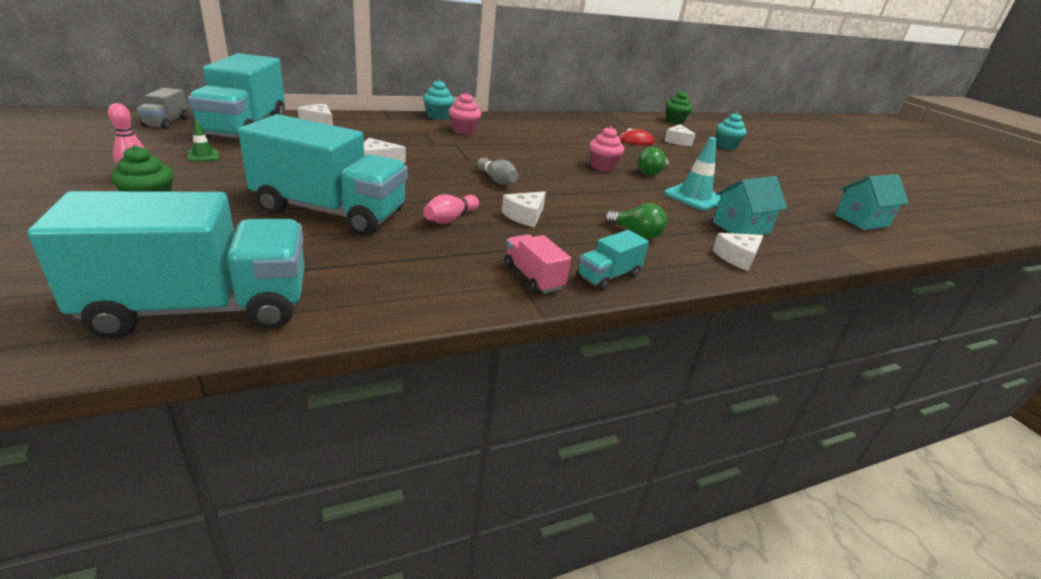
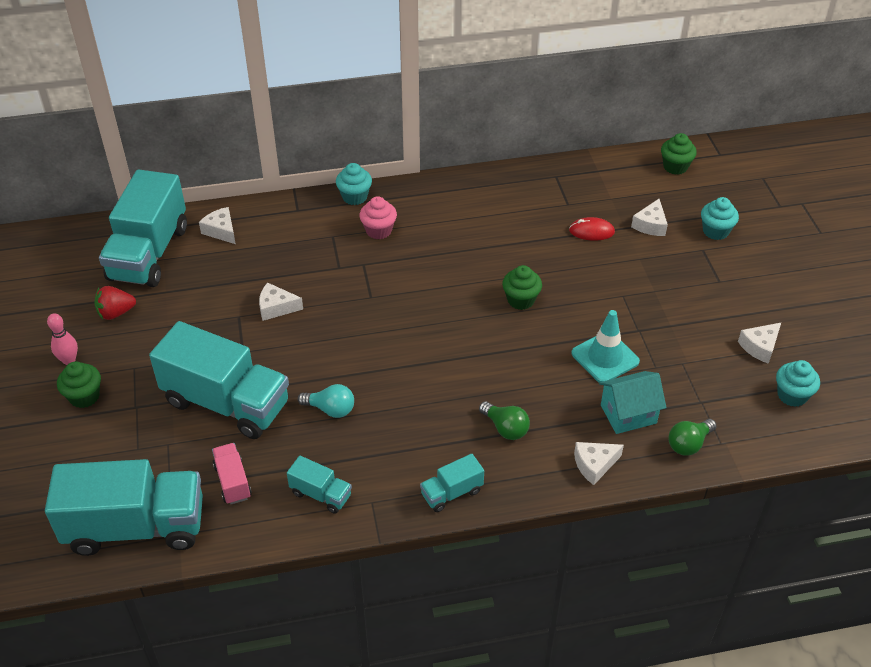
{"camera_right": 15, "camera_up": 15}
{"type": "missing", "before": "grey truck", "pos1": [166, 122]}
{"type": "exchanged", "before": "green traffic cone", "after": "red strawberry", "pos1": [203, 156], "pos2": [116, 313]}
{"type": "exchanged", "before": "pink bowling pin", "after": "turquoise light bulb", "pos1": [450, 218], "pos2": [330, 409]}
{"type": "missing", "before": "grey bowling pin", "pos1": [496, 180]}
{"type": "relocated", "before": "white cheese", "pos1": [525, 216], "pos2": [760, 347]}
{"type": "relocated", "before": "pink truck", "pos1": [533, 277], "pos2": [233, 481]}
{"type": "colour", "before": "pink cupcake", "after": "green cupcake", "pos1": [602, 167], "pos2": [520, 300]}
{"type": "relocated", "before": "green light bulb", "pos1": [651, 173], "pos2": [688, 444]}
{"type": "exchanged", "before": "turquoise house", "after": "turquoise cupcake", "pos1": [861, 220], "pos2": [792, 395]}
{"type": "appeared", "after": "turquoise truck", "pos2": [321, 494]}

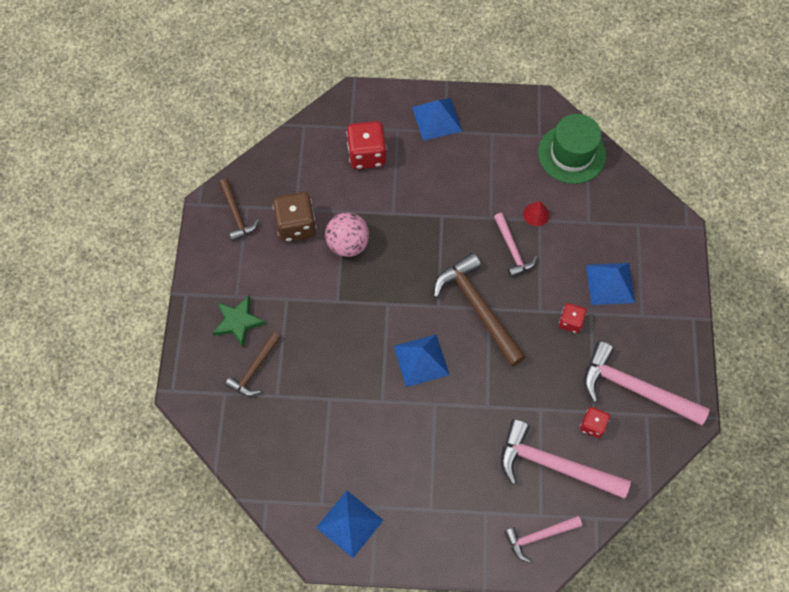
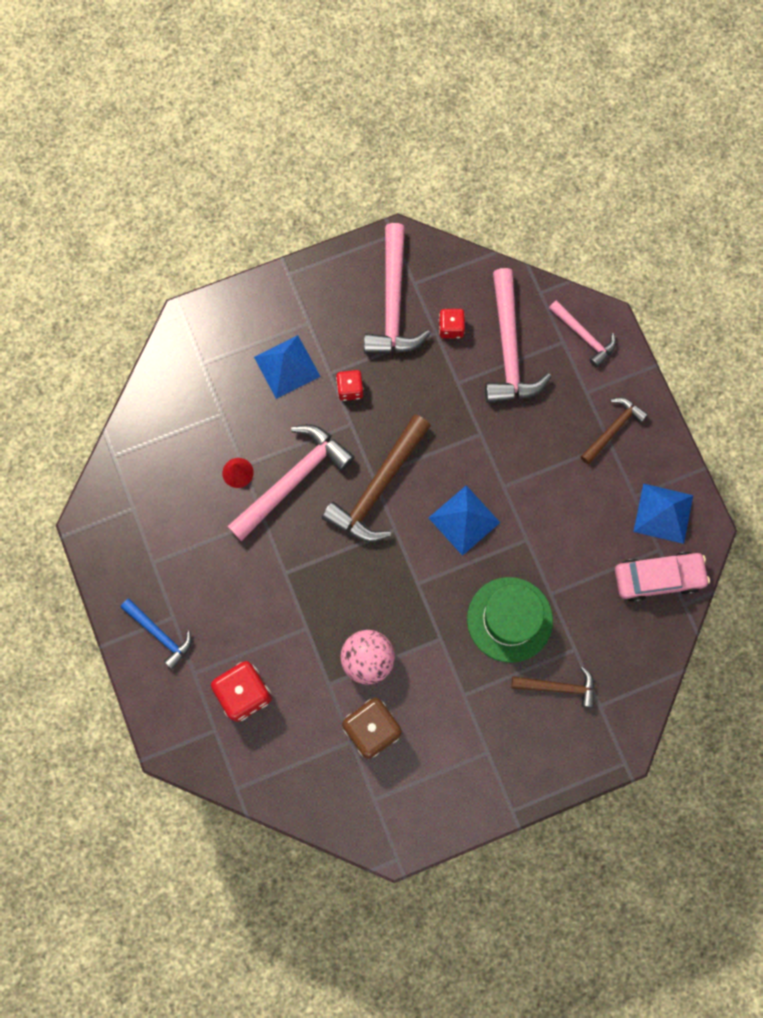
{"camera_right": -115, "camera_up": 10}
{"type": "missing", "before": "green star", "pos1": [238, 322]}
{"type": "relocated", "before": "brown hammer", "pos1": [236, 214], "pos2": [613, 429]}
{"type": "exchanged", "before": "blue pyramid", "after": "blue hammer", "pos1": [436, 119], "pos2": [160, 634]}
{"type": "size", "before": "pink hammer", "pos1": [512, 250], "pos2": [293, 480], "scale": 1.75}
{"type": "relocated", "before": "green hat", "pos1": [571, 154], "pos2": [509, 619]}
{"type": "appeared", "after": "pink car", "pos2": [658, 578]}

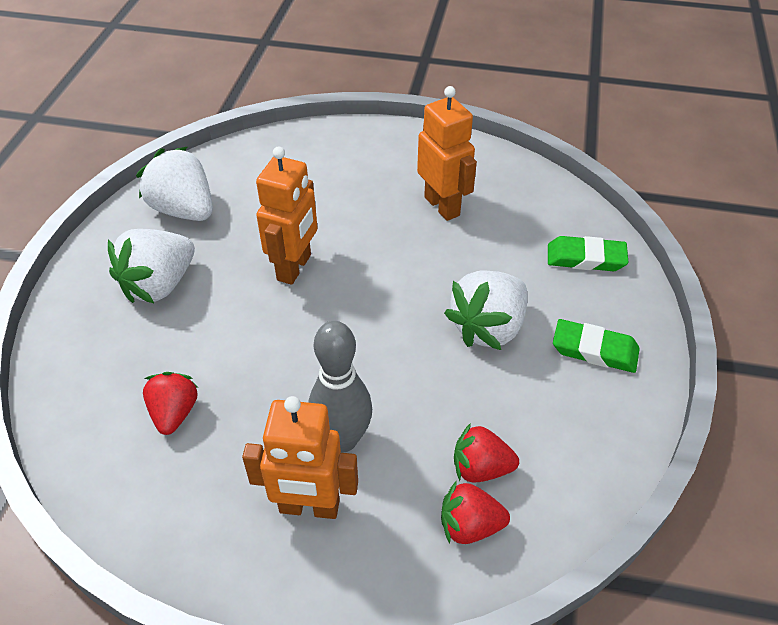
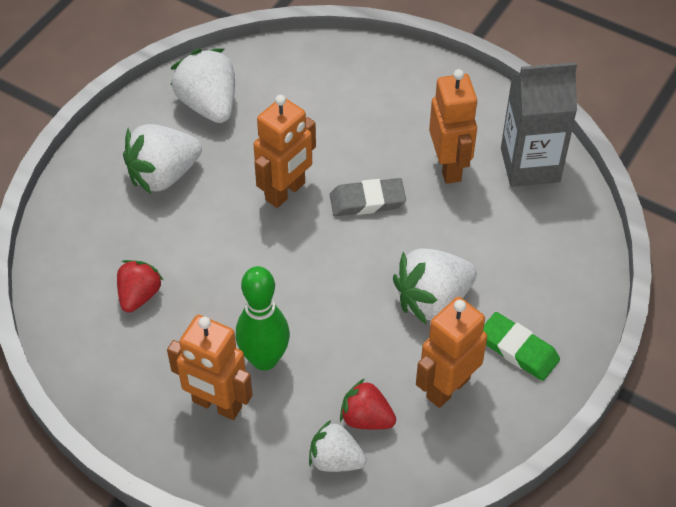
{"camera_right": 20, "camera_up": 5}
{"type": "colour", "before": "grey bowling pin", "after": "green bowling pin", "pos1": [342, 439], "pos2": [264, 359]}
{"type": "colour", "before": "red strawberry", "after": "white strawberry", "pos1": [470, 526], "pos2": [335, 460]}
{"type": "missing", "before": "green eraser", "pos1": [585, 258]}
{"type": "appeared", "after": "grey eraser", "pos2": [367, 201]}
{"type": "appeared", "after": "orange robot", "pos2": [447, 387]}
{"type": "appeared", "after": "grey carton", "pos2": [530, 165]}

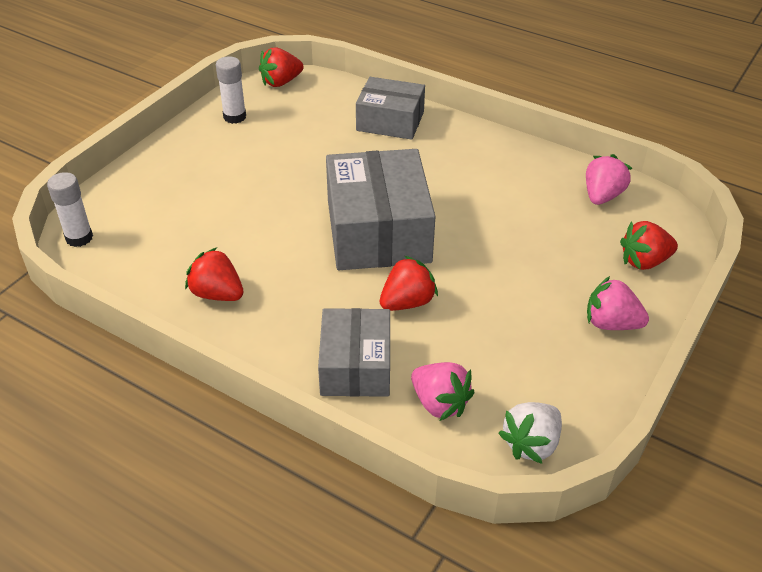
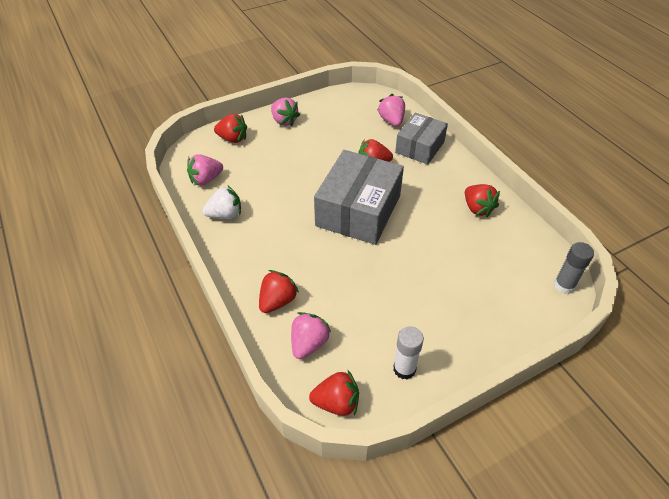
{"camera_right": -150, "camera_up": 5}
{"type": "colour", "before": "white glue stick", "after": "grey glue stick", "pos1": [79, 238], "pos2": [564, 285]}
{"type": "exchanged", "before": "grey box", "after": "red strawberry", "pos1": [390, 121], "pos2": [277, 301]}
{"type": "relocated", "before": "white strawberry", "pos1": [531, 444], "pos2": [225, 215]}
{"type": "appeared", "after": "pink strawberry", "pos2": [309, 343]}

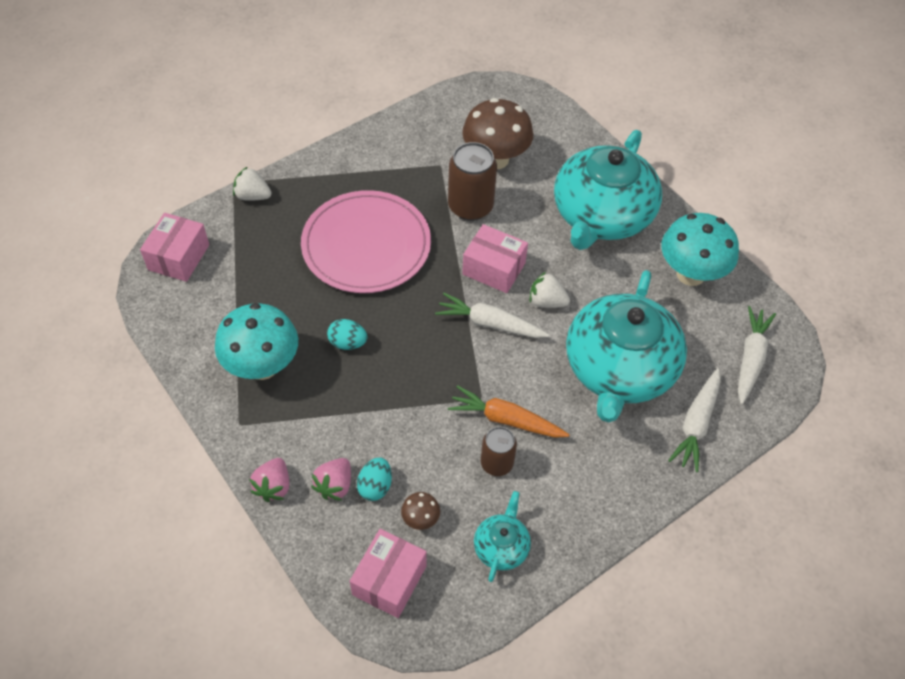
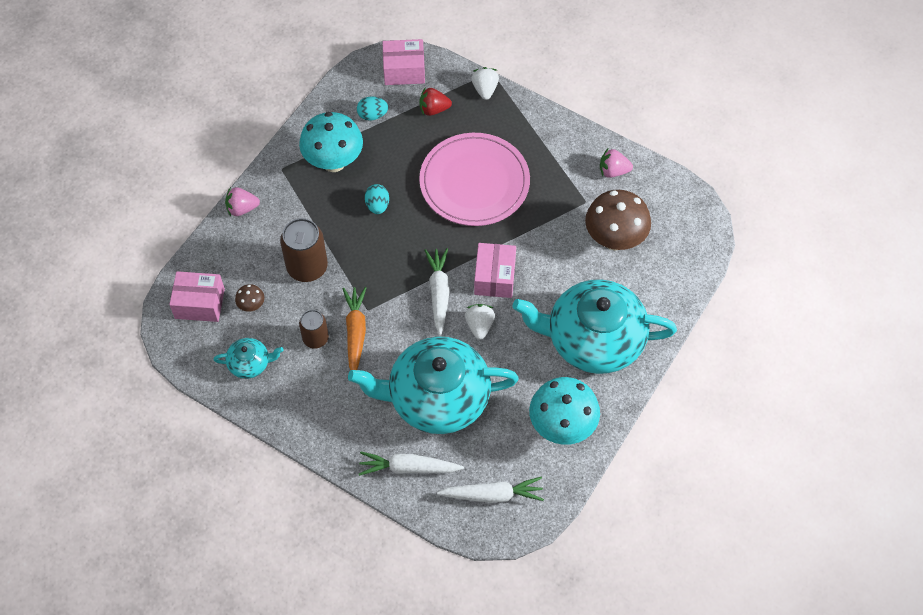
{"camera_right": 70, "camera_up": 5}
{"type": "relocated", "before": "pink strawberry", "pos1": [335, 485], "pos2": [613, 171]}
{"type": "relocated", "before": "turquoise egg", "pos1": [375, 486], "pos2": [372, 115]}
{"type": "relocated", "before": "brown can", "pos1": [470, 206], "pos2": [307, 267]}
{"type": "appeared", "after": "red strawberry", "pos2": [434, 109]}

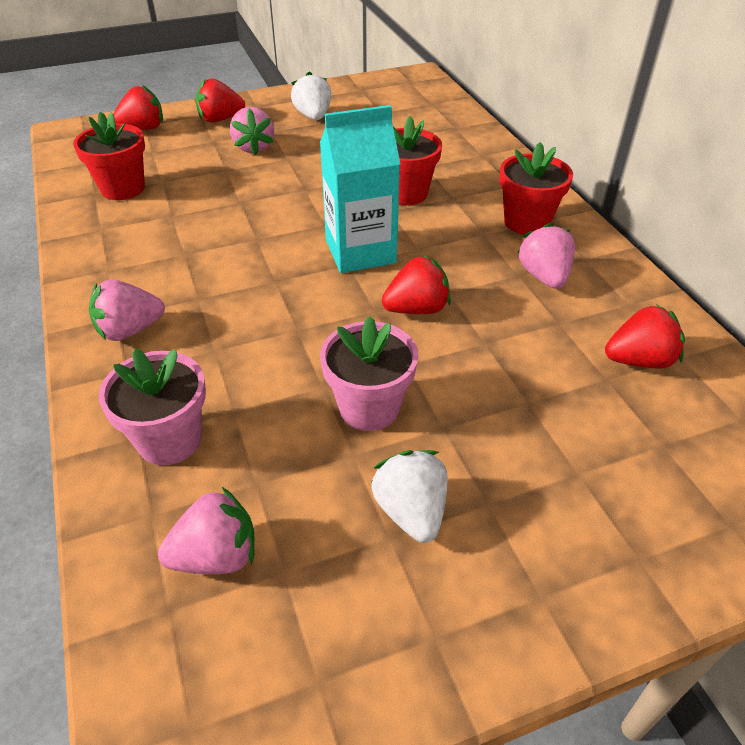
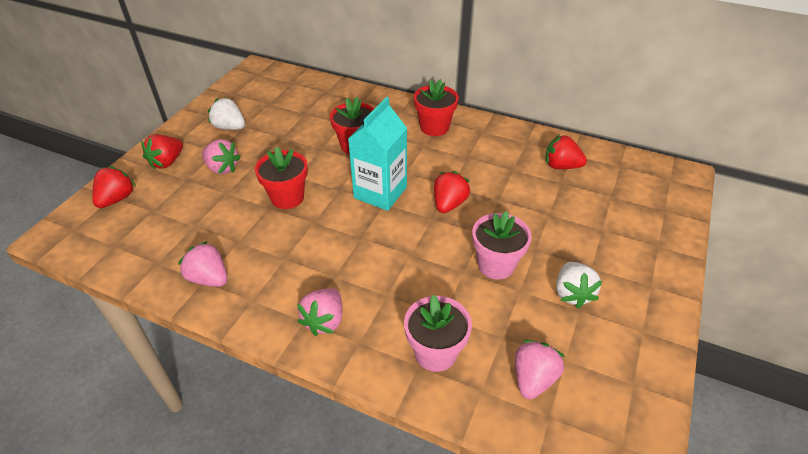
{"camera_right": -45, "camera_up": 0}
{"type": "relocated", "before": "red flower pot", "pos1": [123, 188], "pos2": [287, 197]}
{"type": "spun", "before": "white strawberry", "pos1": [411, 511], "pos2": [572, 293], "turn": -120}
{"type": "relocated", "before": "pink strawberry", "pos1": [544, 277], "pos2": [209, 278]}
{"type": "spun", "before": "red strawberry", "pos1": [639, 360], "pos2": [561, 166], "turn": -105}

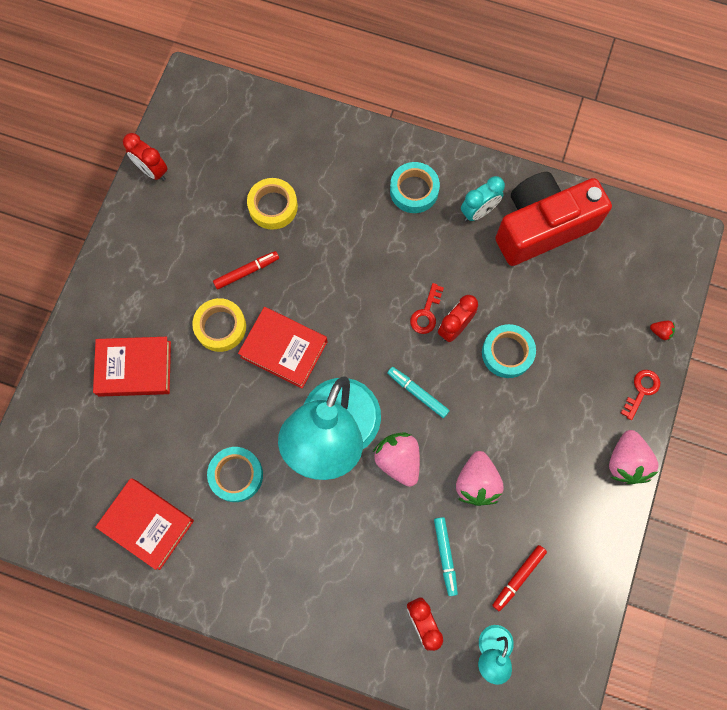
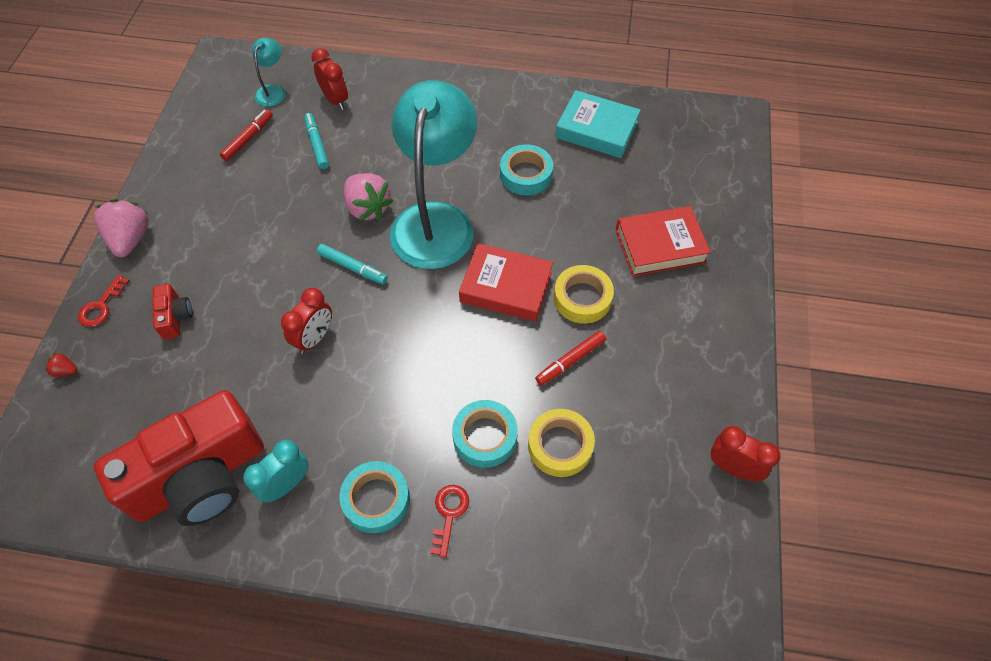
{"camera_right": 170, "camera_up": -15}
{"type": "colour", "before": "red book", "after": "turquoise book", "pos1": [147, 524], "pos2": [596, 130]}
{"type": "relocated", "before": "red key", "pos1": [426, 313], "pos2": [449, 514]}
{"type": "missing", "before": "pink strawberry", "pos1": [476, 483]}
{"type": "relocated", "before": "turquoise tape", "pos1": [507, 353], "pos2": [485, 437]}
{"type": "appeared", "after": "red camera", "pos2": [175, 317]}

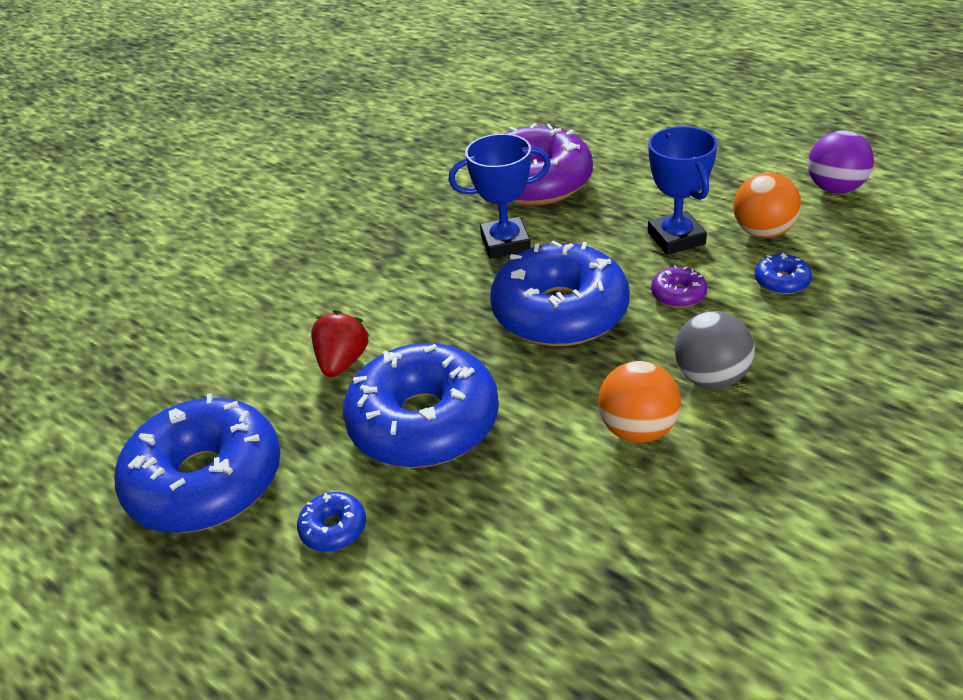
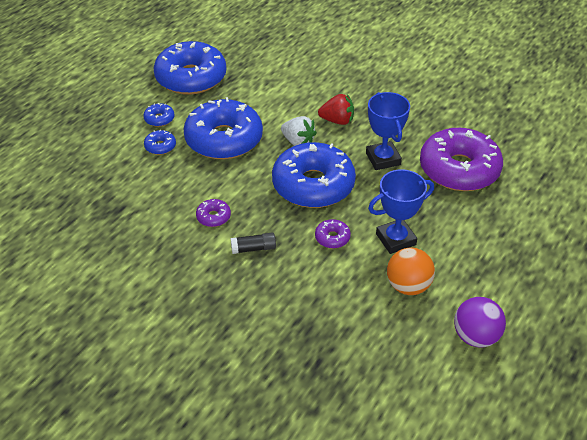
{"camera_right": 80, "camera_up": 5}
{"type": "relocated", "before": "red strawberry", "pos1": [342, 362], "pos2": [337, 121]}
{"type": "exchanged", "before": "orange ball", "after": "purple donut", "pos1": [638, 429], "pos2": [213, 217]}
{"type": "exchanged", "before": "grey ball", "after": "black glue stick", "pos1": [711, 377], "pos2": [253, 248]}
{"type": "relocated", "before": "blue donut", "pos1": [781, 281], "pos2": [160, 146]}
{"type": "appeared", "after": "white strawberry", "pos2": [298, 142]}

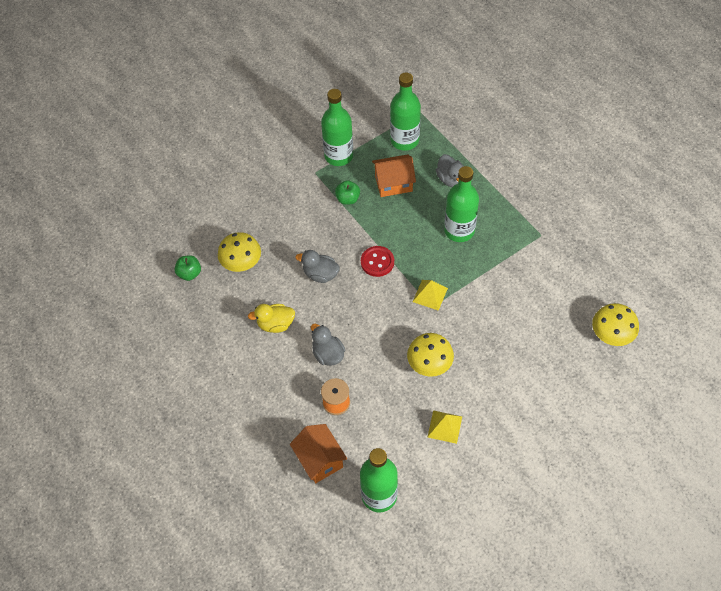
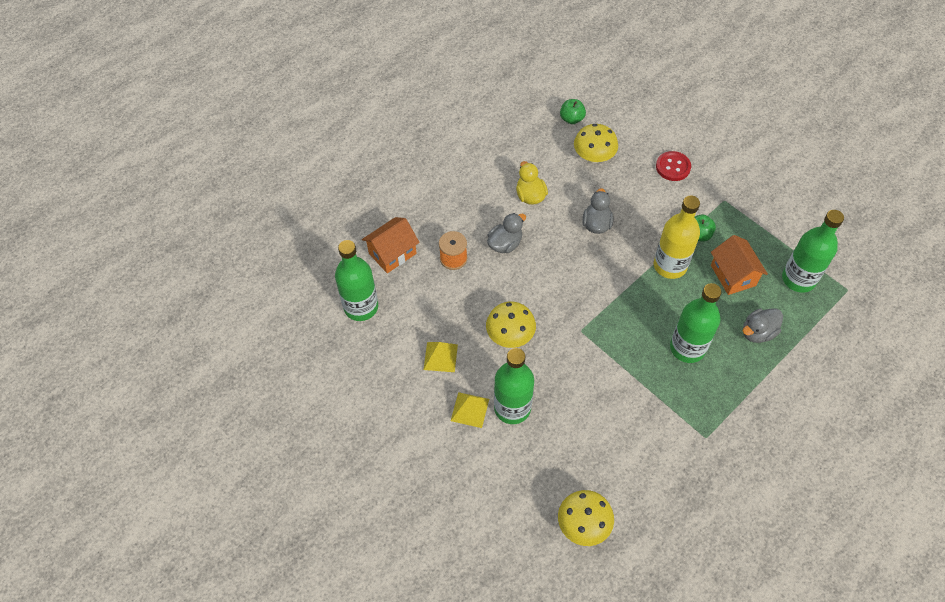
{"camera_right": 80, "camera_up": 0}
{"type": "relocated", "before": "green bottle", "pos1": [339, 156], "pos2": [512, 408]}
{"type": "relocated", "before": "red button", "pos1": [377, 262], "pos2": [673, 167]}
{"type": "relocated", "before": "yellow pyramid", "pos1": [430, 295], "pos2": [470, 409]}
{"type": "appeared", "after": "yellow bottle", "pos2": [670, 265]}

